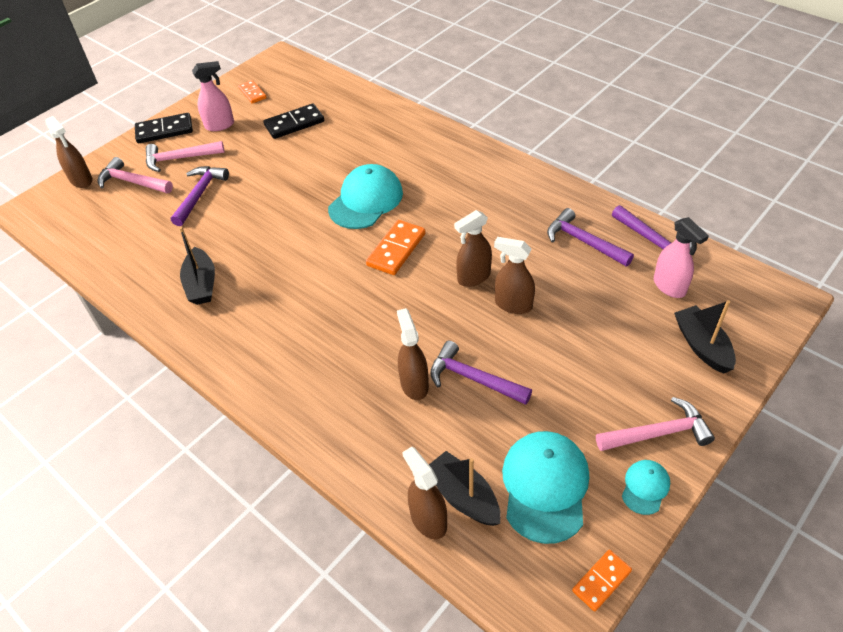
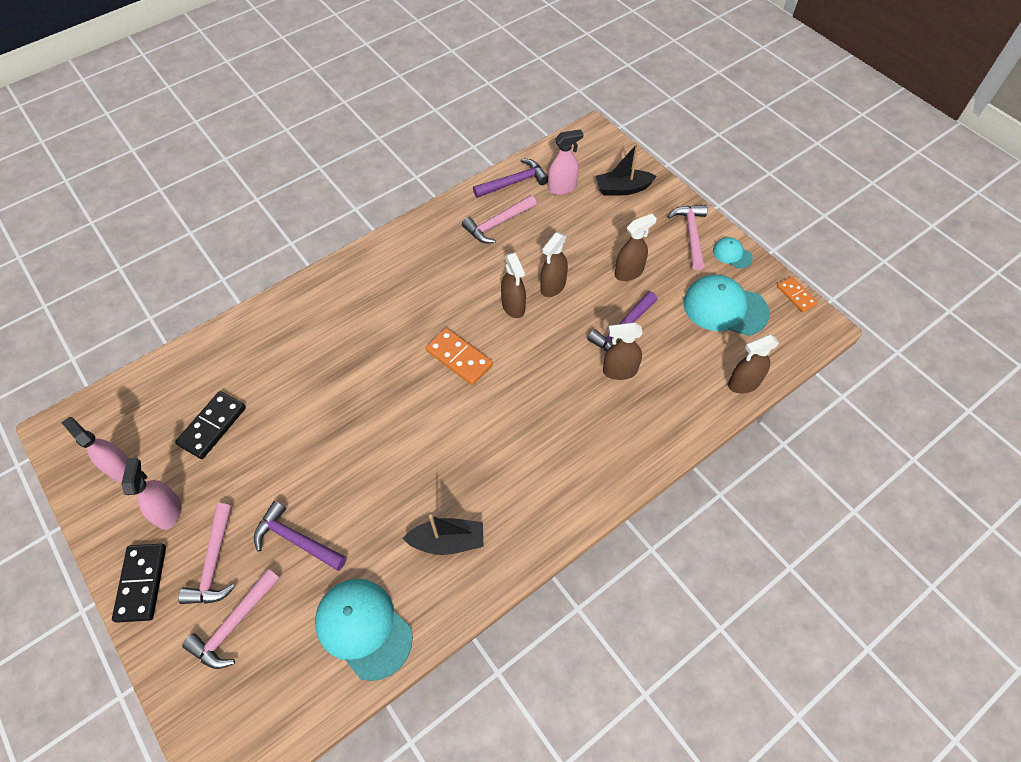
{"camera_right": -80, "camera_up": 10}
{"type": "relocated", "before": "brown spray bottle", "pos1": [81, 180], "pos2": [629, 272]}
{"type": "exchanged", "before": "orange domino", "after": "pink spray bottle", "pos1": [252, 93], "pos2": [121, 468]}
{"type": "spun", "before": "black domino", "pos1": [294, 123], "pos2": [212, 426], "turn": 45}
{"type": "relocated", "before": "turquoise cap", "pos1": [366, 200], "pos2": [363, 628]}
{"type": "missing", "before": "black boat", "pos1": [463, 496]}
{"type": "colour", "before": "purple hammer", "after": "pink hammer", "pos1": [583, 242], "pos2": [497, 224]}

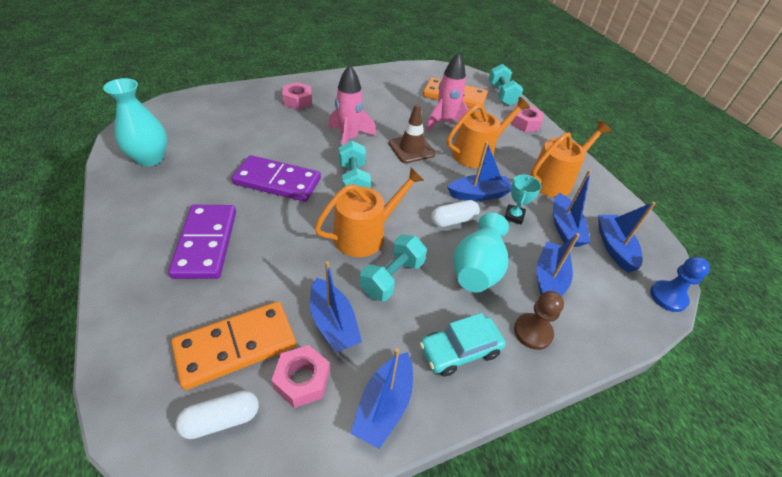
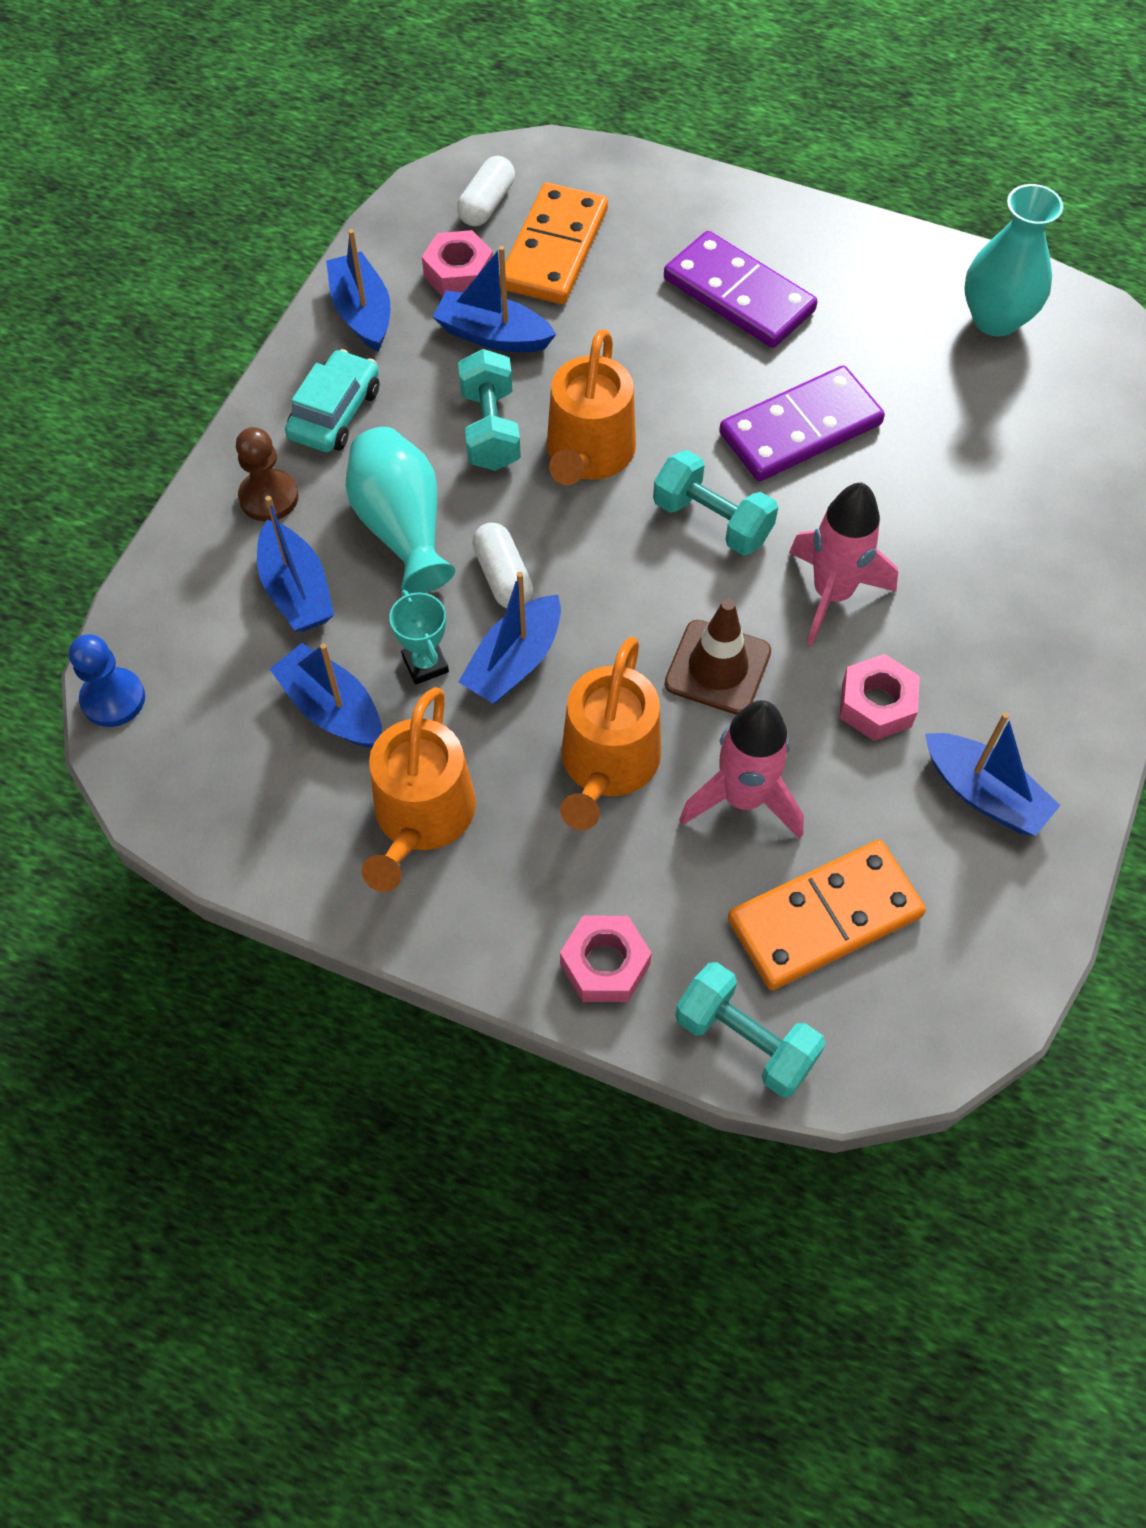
{"camera_right": 140, "camera_up": 15}
{"type": "relocated", "before": "pink nut", "pos1": [297, 101], "pos2": [876, 705]}
{"type": "spun", "before": "white capsule", "pos1": [453, 220], "pos2": [503, 577], "turn": -45}
{"type": "relocated", "before": "blue boat", "pos1": [614, 247], "pos2": [984, 794]}

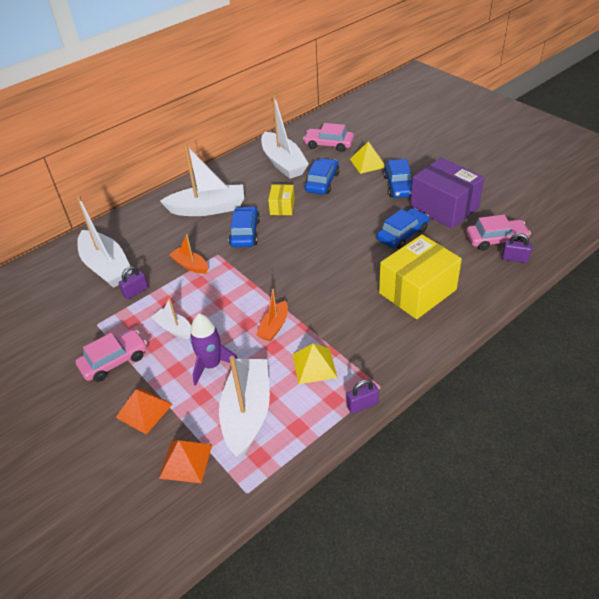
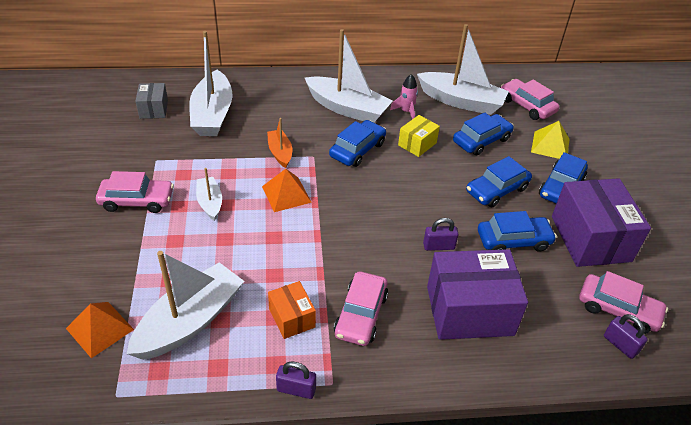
{"camera_right": 30, "camera_up": 0}
{"type": "relocated", "before": "orange pyramid", "pos1": [144, 410], "pos2": [286, 194]}
{"type": "relocated", "before": "purple padlock", "pos1": [136, 292], "pos2": [438, 246]}
{"type": "missing", "before": "purple rocket", "pos1": [211, 365]}
{"type": "missing", "before": "orange boat", "pos1": [274, 326]}
{"type": "spun", "before": "white boat", "pos1": [283, 163], "pos2": [461, 101], "turn": -75}
{"type": "exchanged", "before": "yellow pyramid", "after": "orange box", "pos1": [314, 365], "pos2": [292, 318]}
{"type": "colour", "before": "yellow box", "after": "purple box", "pos1": [417, 291], "pos2": [469, 310]}
{"type": "appeared", "after": "grey box", "pos2": [154, 109]}
{"type": "appeared", "after": "pink car", "pos2": [361, 315]}
{"type": "appeared", "after": "pink rocket", "pos2": [406, 111]}
{"type": "appeared", "after": "blue car", "pos2": [497, 190]}

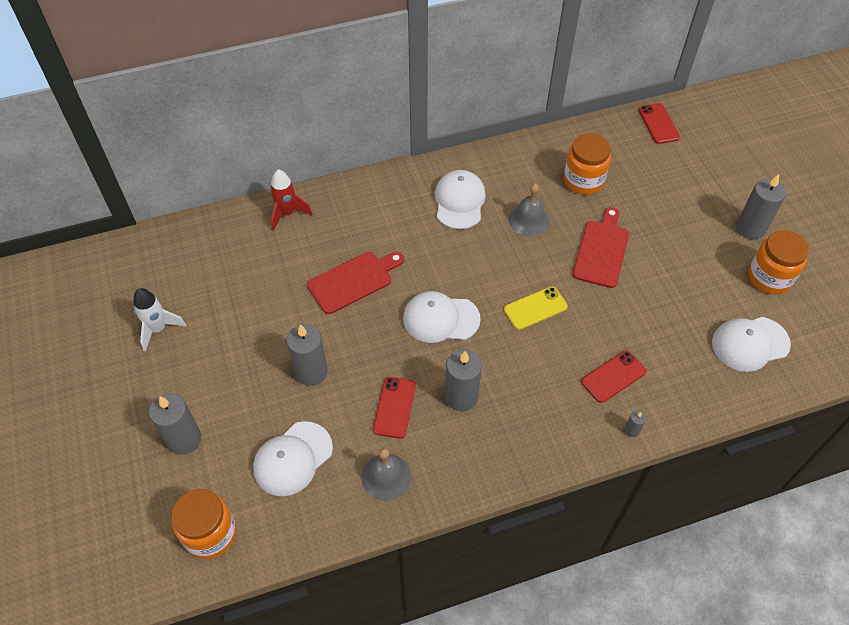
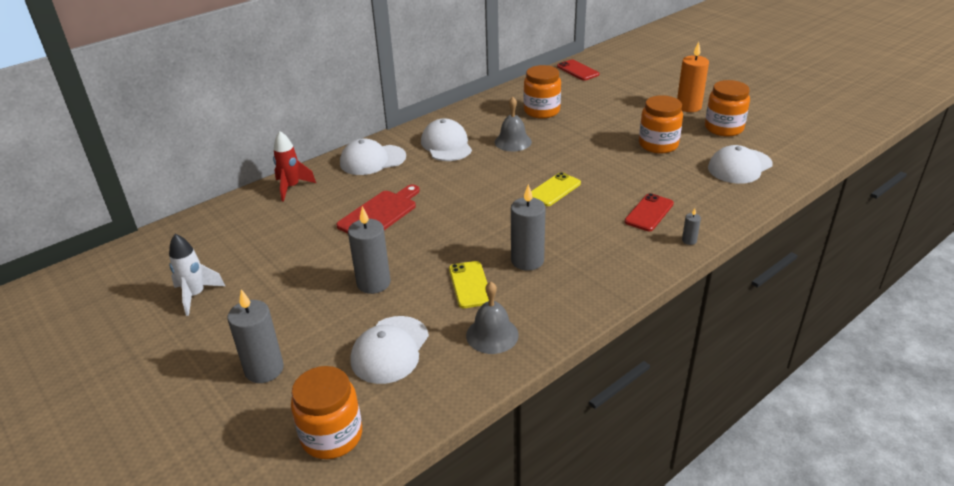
{"camera_right": -20, "camera_up": -20}
{"type": "colour", "before": "red phone", "after": "yellow phone", "pos1": [394, 407], "pos2": [470, 285]}
{"type": "relocated", "before": "white cap", "pos1": [440, 319], "pos2": [372, 160]}
{"type": "missing", "before": "red cutting board", "pos1": [601, 250]}
{"type": "colour", "before": "grey candle", "after": "orange candle", "pos1": [750, 228], "pos2": [688, 107]}
{"type": "appeared", "after": "orange jar", "pos2": [658, 145]}

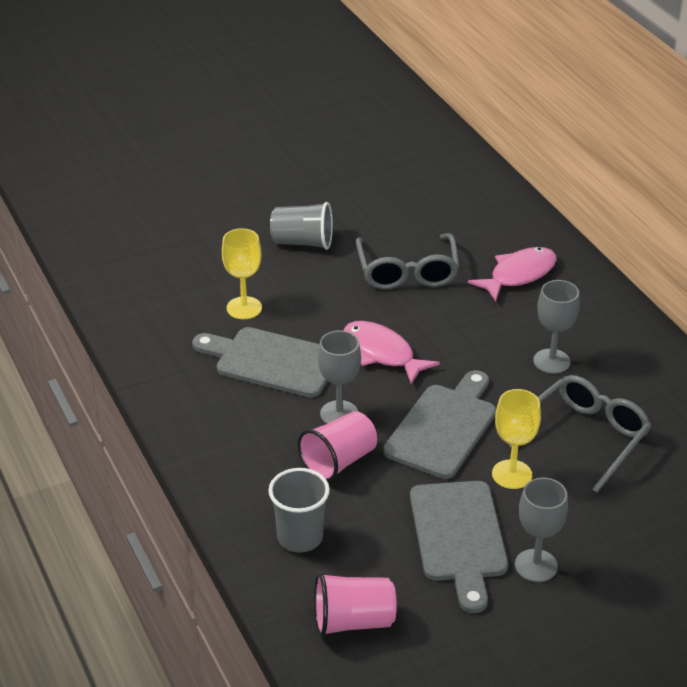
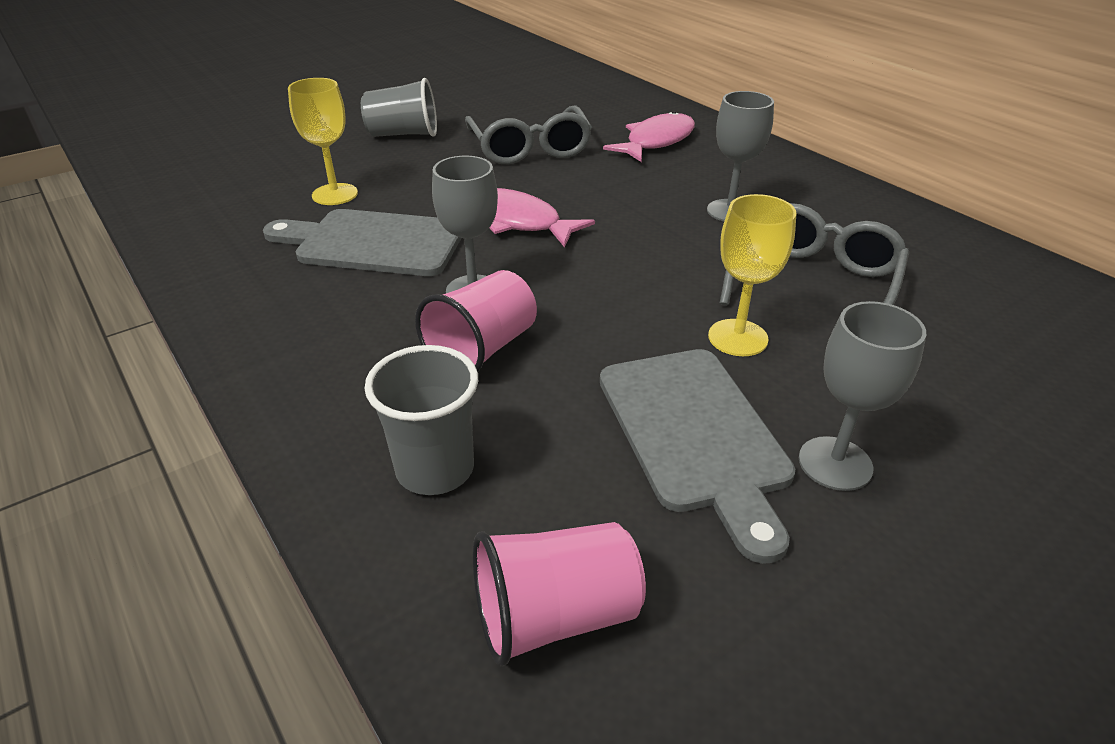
{"camera_right": -10, "camera_up": 0}
{"type": "missing", "before": "grey cutting board", "pos1": [443, 427]}

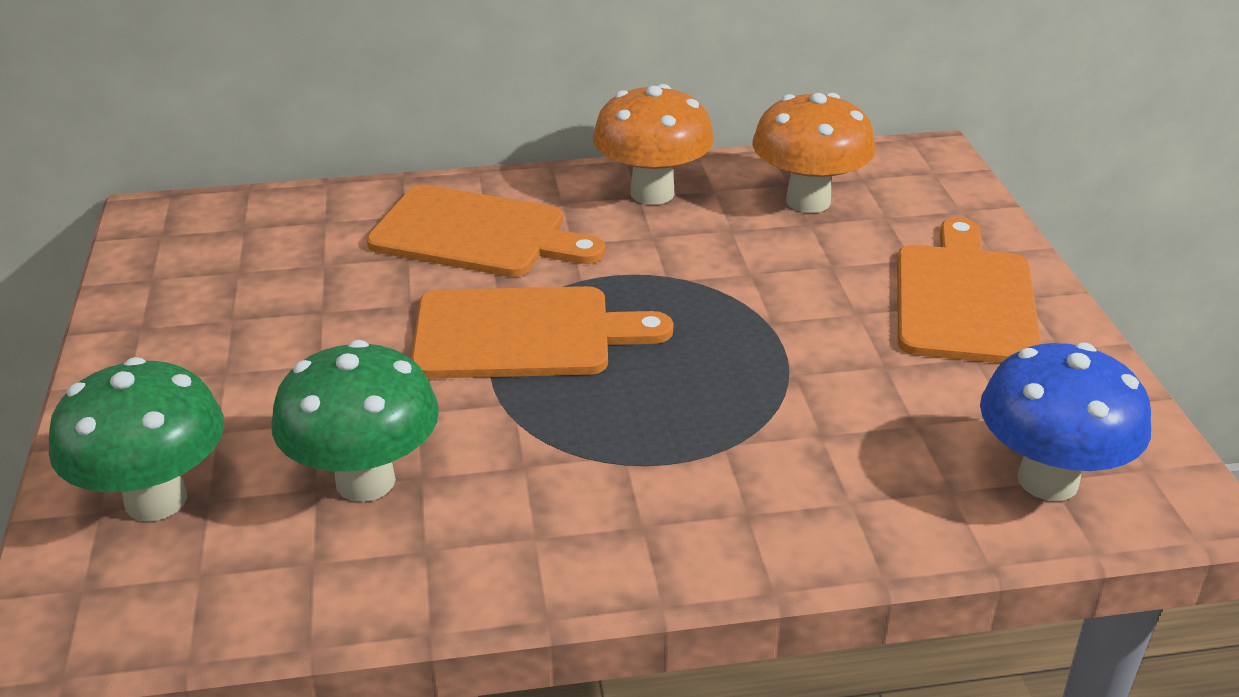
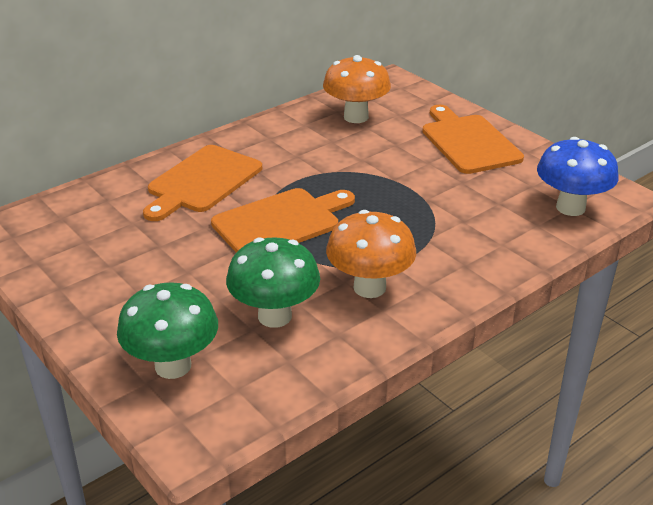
{"camera_right": -30, "camera_up": 0}
{"type": "spun", "before": "orange cutting board", "pos1": [476, 234], "pos2": [202, 181], "turn": 135}
{"type": "relocated", "before": "orange mushroom", "pos1": [652, 193], "pos2": [369, 287]}

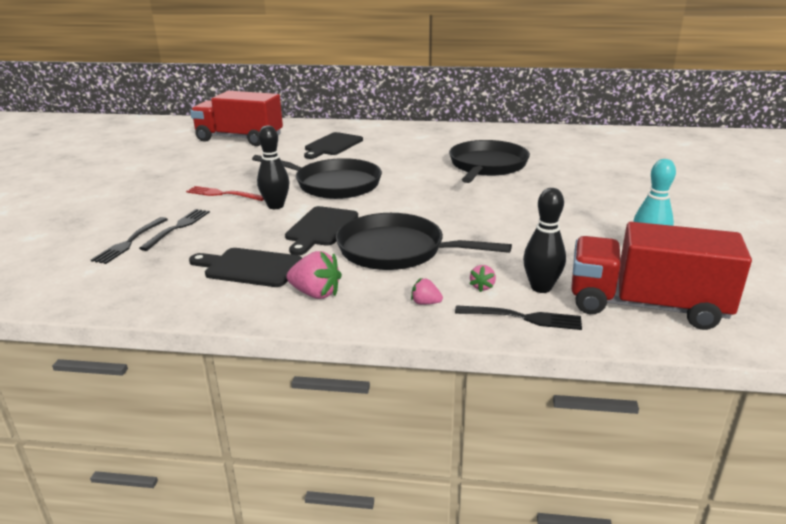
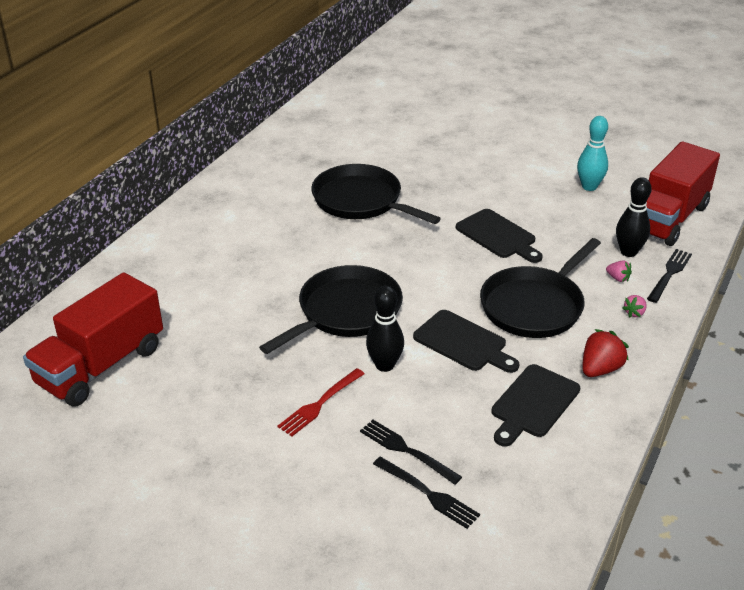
{"camera_right": -70, "camera_up": 10}
{"type": "colour", "before": "pink strawberry", "after": "red strawberry", "pos1": [315, 293], "pos2": [600, 369]}
{"type": "relocated", "before": "black cutting board", "pos1": [332, 145], "pos2": [498, 236]}

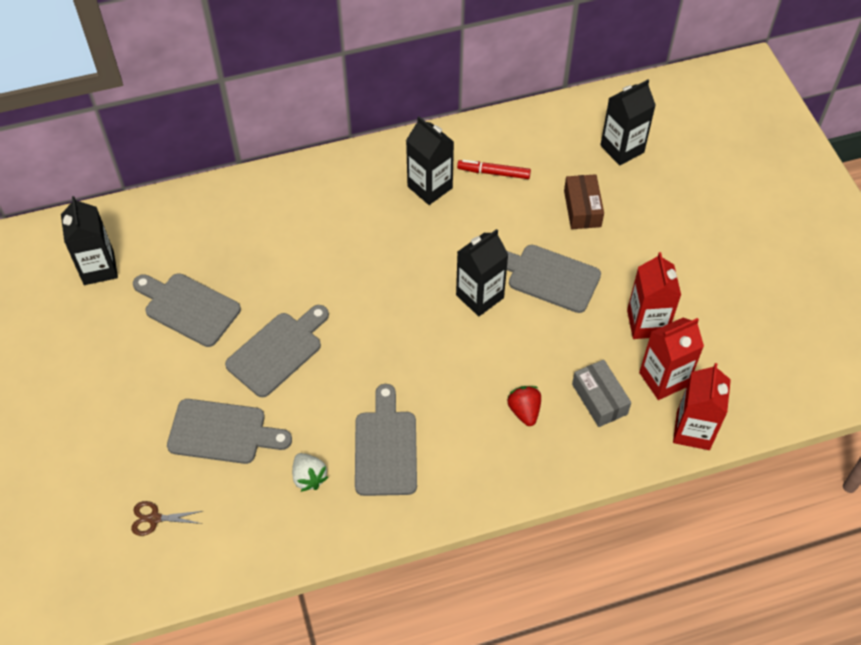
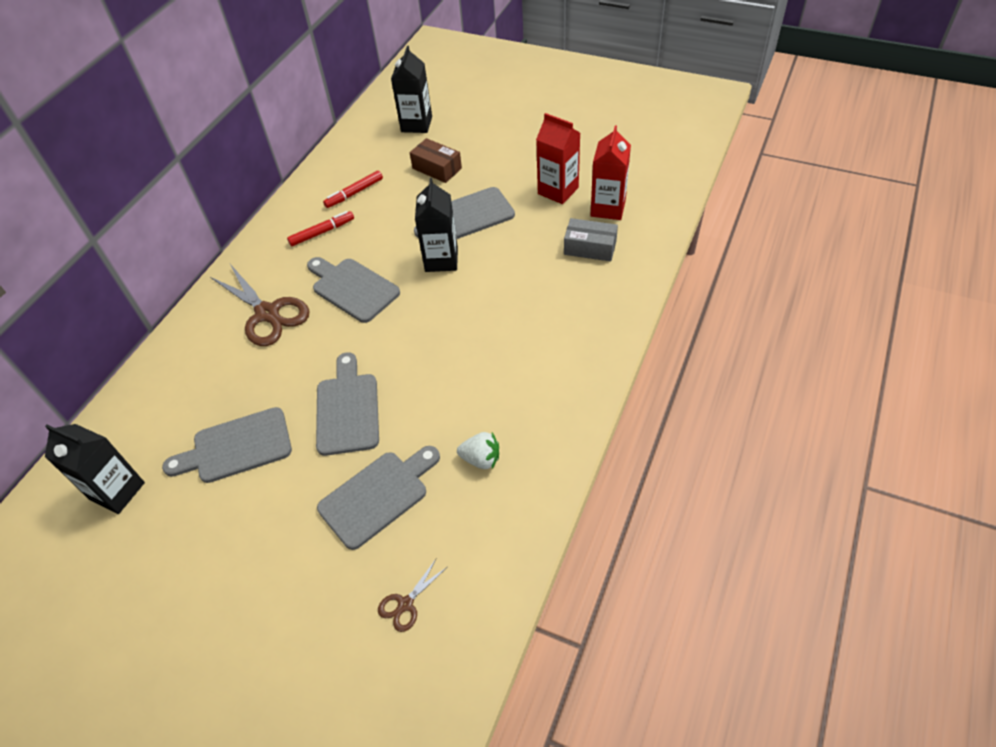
{"camera_right": -45, "camera_up": -5}
{"type": "relocated", "before": "grey cutting board", "pos1": [386, 448], "pos2": [353, 288]}
{"type": "exchanged", "before": "black carton", "after": "red marker", "pos1": [430, 187], "pos2": [322, 232]}
{"type": "missing", "before": "red strawberry", "pos1": [524, 411]}
{"type": "missing", "before": "red carton", "pos1": [693, 430]}
{"type": "appeared", "after": "brown scissors", "pos2": [267, 313]}

